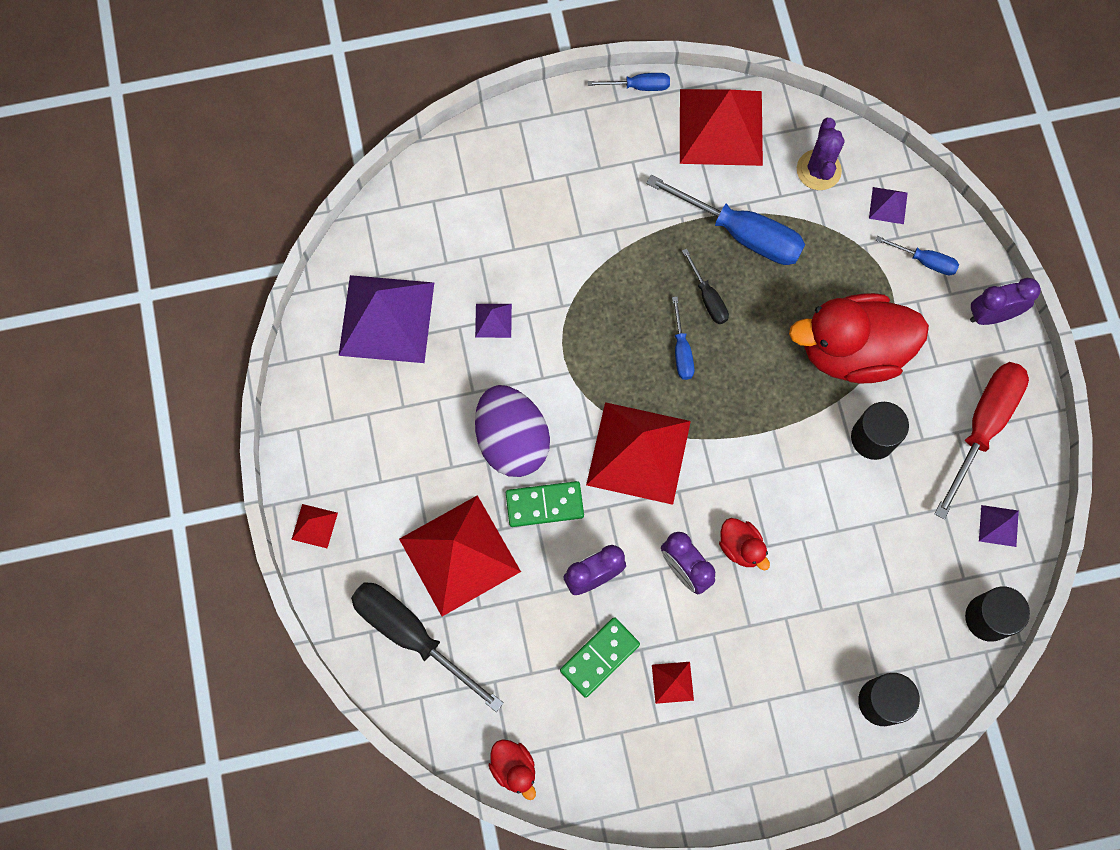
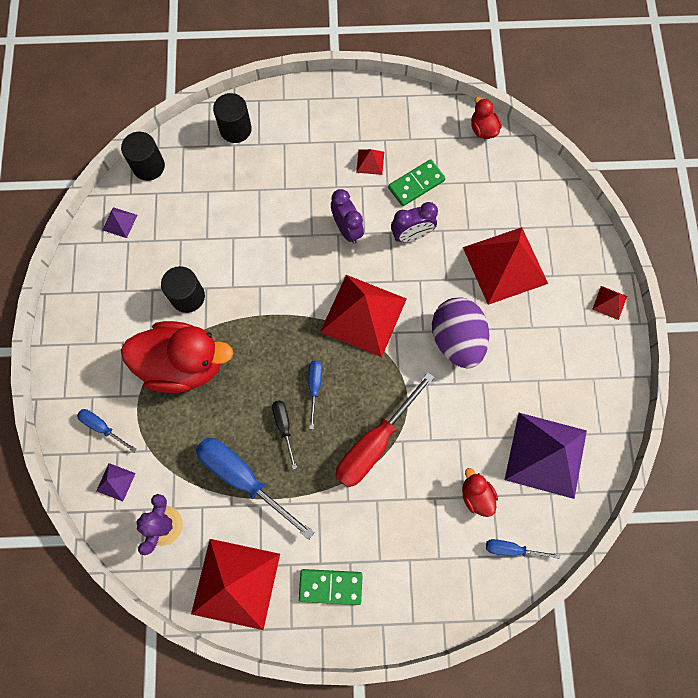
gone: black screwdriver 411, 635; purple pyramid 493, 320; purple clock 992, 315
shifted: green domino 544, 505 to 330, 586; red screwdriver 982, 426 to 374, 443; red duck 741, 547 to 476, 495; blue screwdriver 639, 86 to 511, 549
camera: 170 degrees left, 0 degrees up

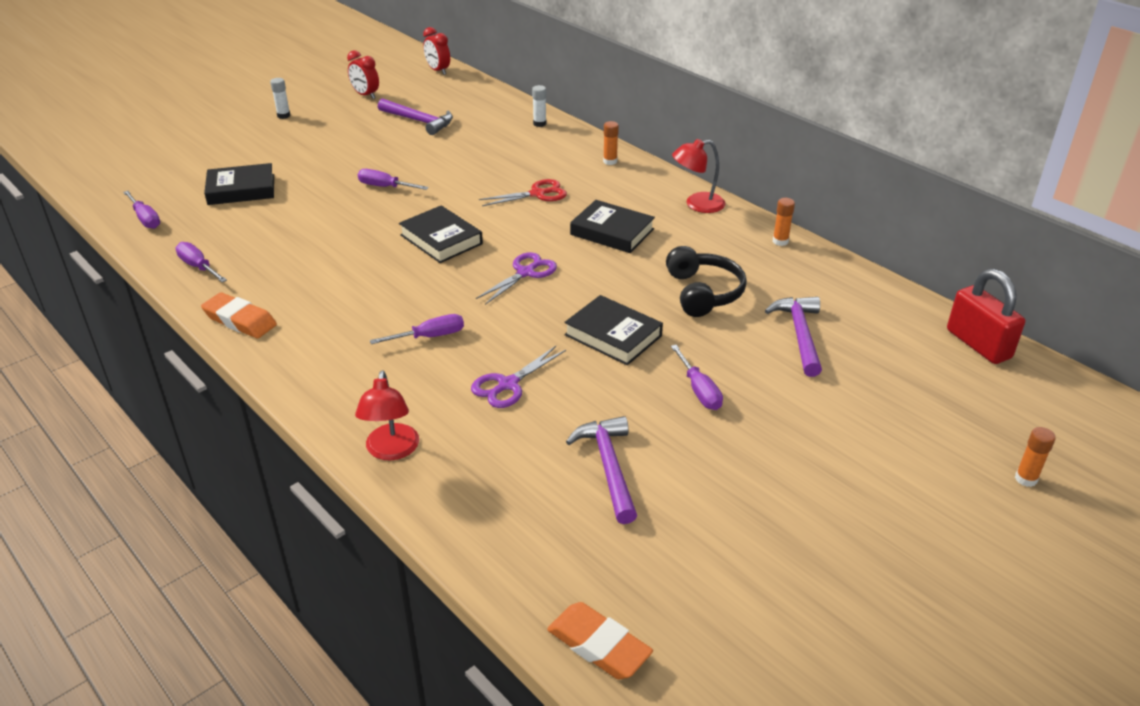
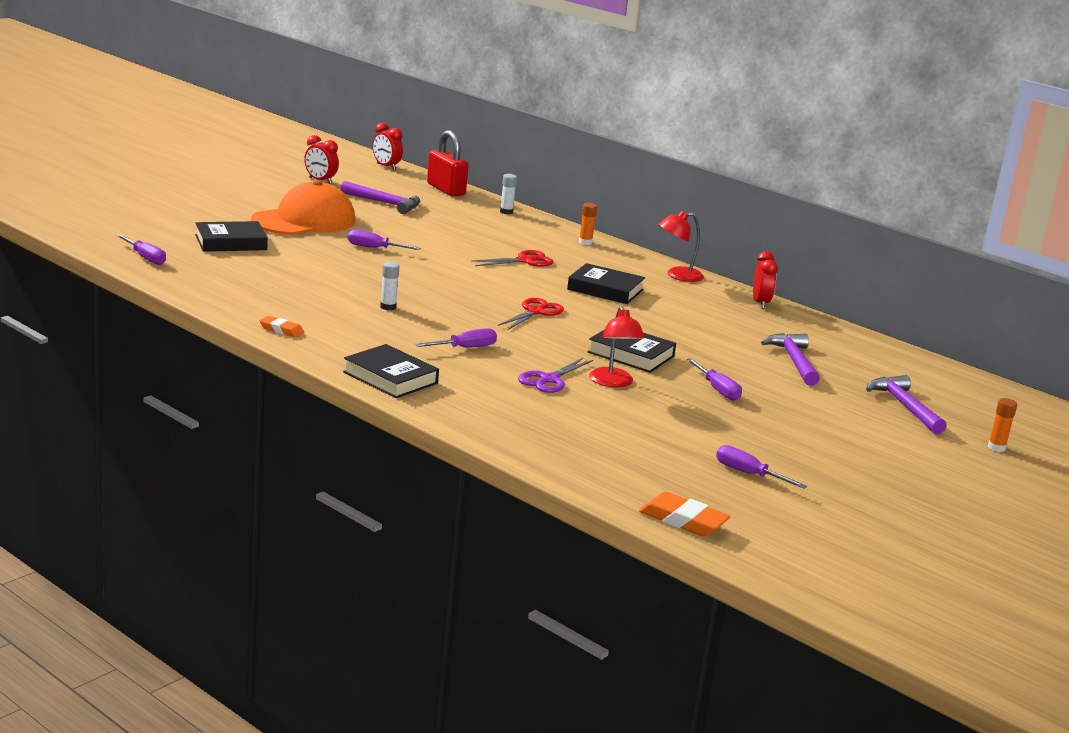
gone: black headphones 703, 293
new: orange cap 304, 221
shifted: black book 441, 239 to 390, 377; white glue stick 283, 116 to 388, 307; red padlock 978, 344 to 446, 189; red lamp 391, 451 to 613, 383; purple screwdriver 198, 266 to 747, 474; purple hammer 608, 467 to 904, 406
swapped: orange glue stick 780, 241 to red clock 760, 303
repainted: purple scissors 525, 273 to red scissors 535, 312
scaled: orange eraser 240, 320 = 281, 330 x0.61
camera: 10 degrees left, 15 degrees down

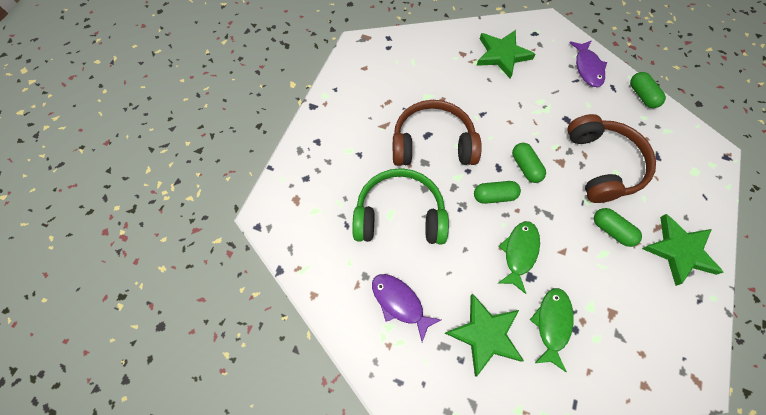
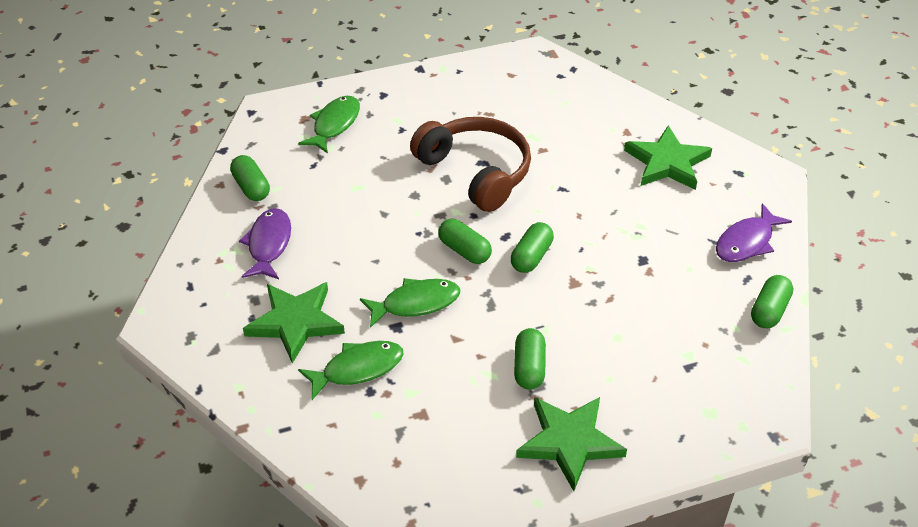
gone: green headphones 399, 215; brown headphones 602, 165
new: green capsule 251, 187; green fish 334, 124
camera: 50 degrees right, 20 degrees down

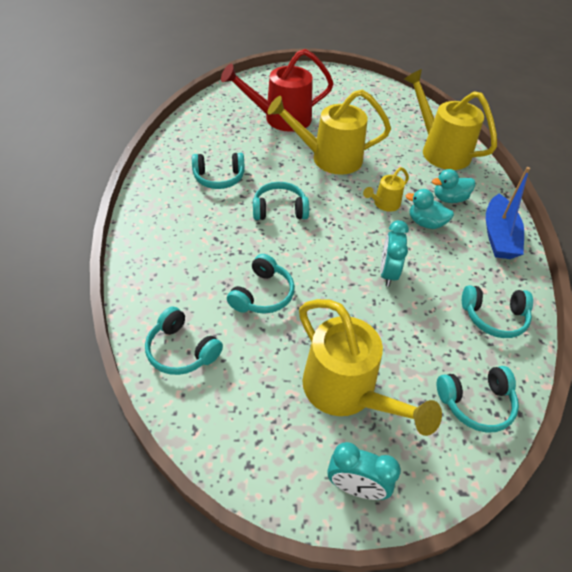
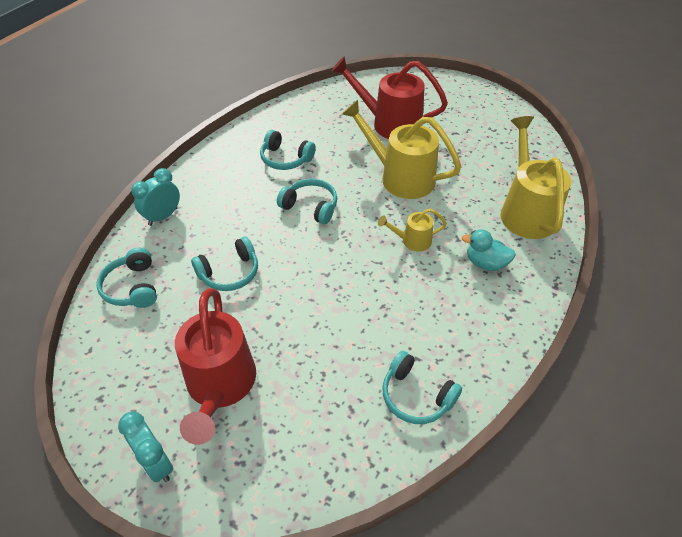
gone: turquoise duck 425, 223; turquoise headphones 476, 403; blue boat 498, 236
shifted: turquoise clock 388, 273 to 163, 216
repainted: yellow watering can 347, 392 to red watering can 220, 387
camera: 35 degrees right, 0 degrees up

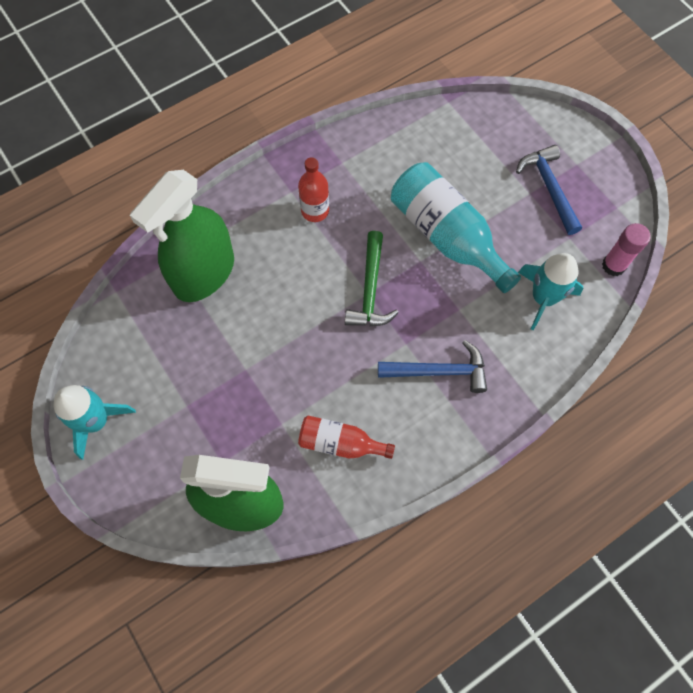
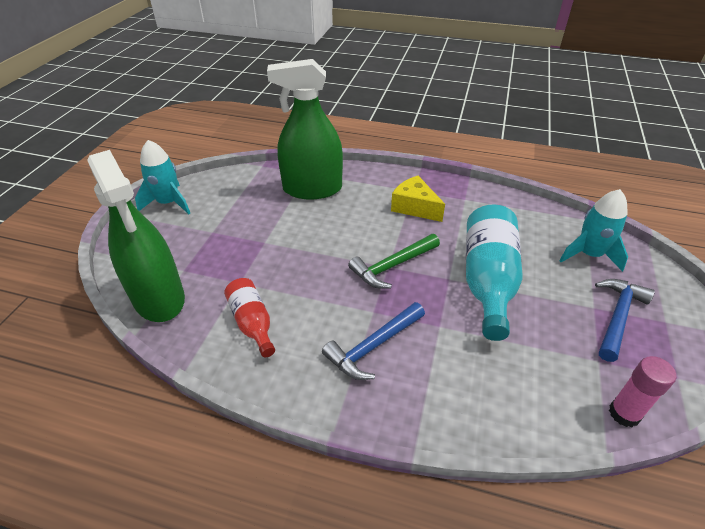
shifted: turquoise rocket 543, 298 to 589, 254
swapped: red bottle 315, 211 to yellow cheese 414, 207
rotated: blue hammer 439, 371 = 373, 347 90 degrees clockwise
camera: 50 degrees right, 25 degrees down

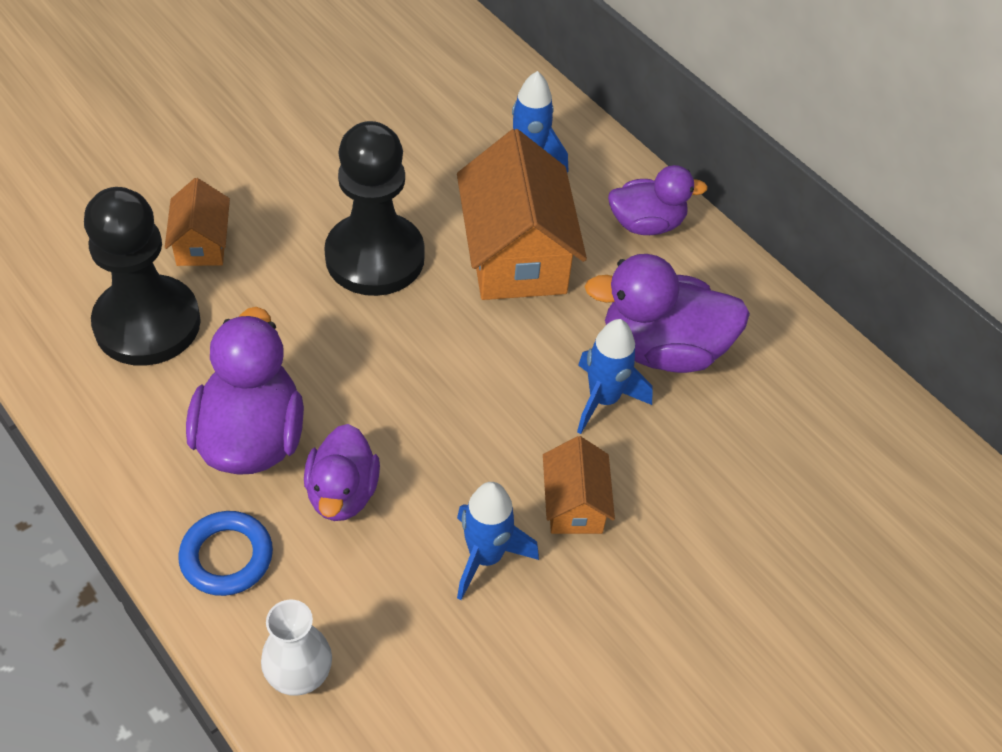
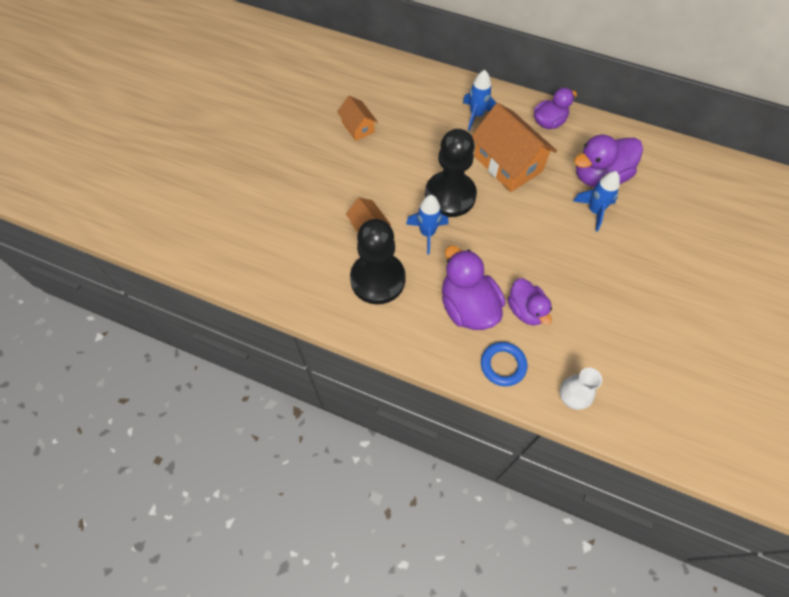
shifted: orange house 574, 504 to 358, 127; blue rocket 485, 557 to 427, 233
camera: 25 degrees left, 10 degrees up

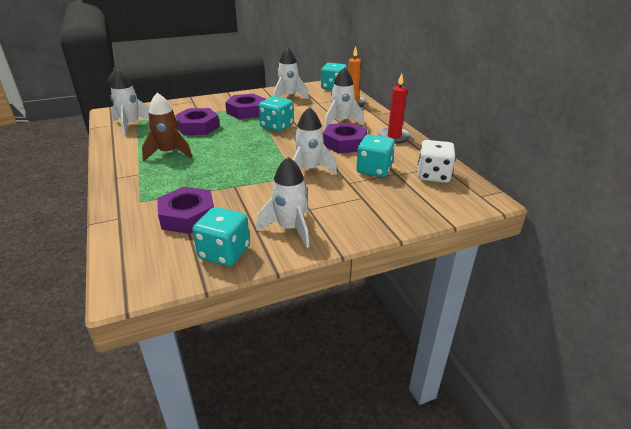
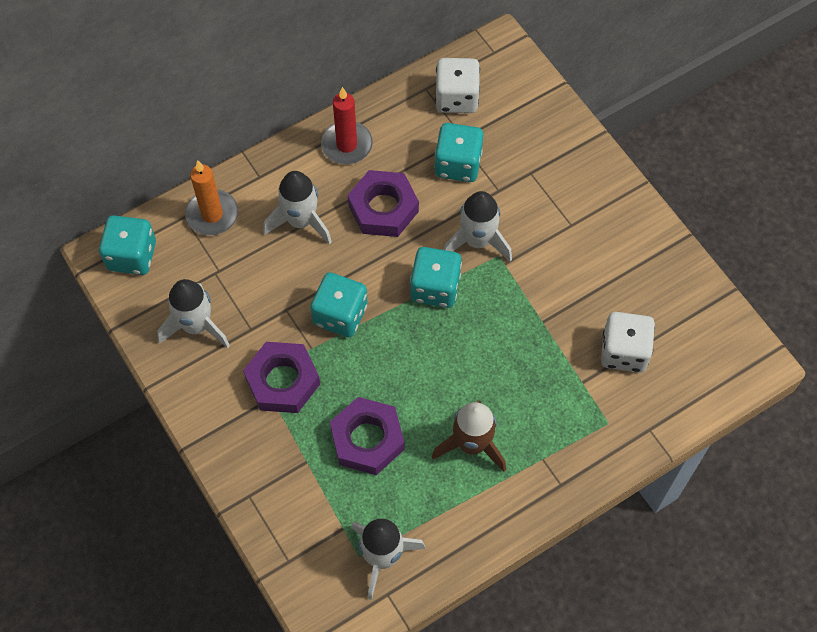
gone: white rocket 290, 228
shifted: turquoise dice 224, 253 to 435, 288
swapped: purple nut 188, 216 to white dice 624, 352
camera: 100 degrees left, 30 degrees up

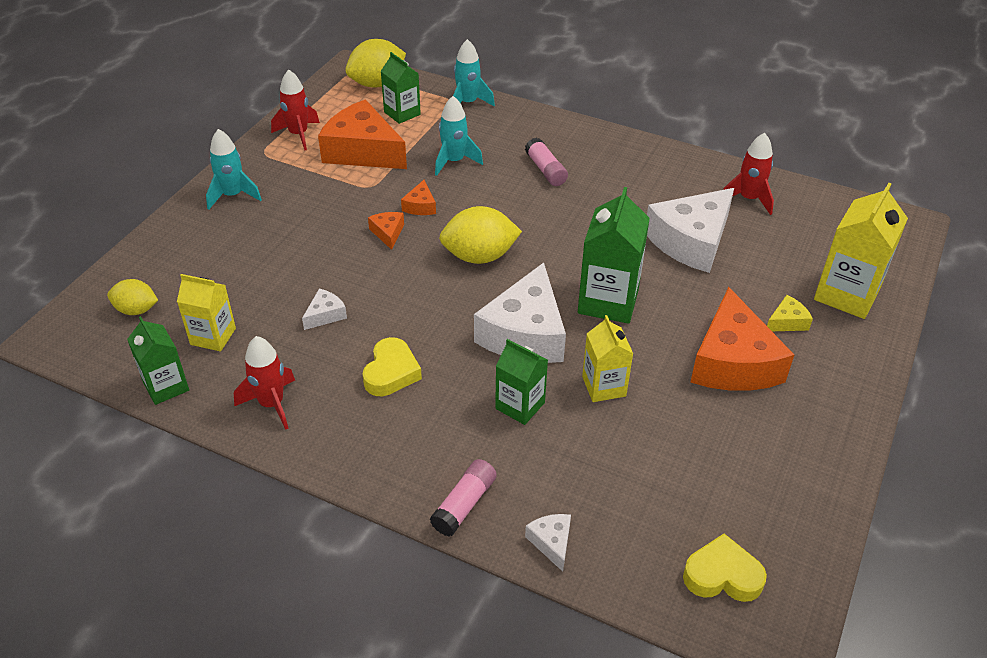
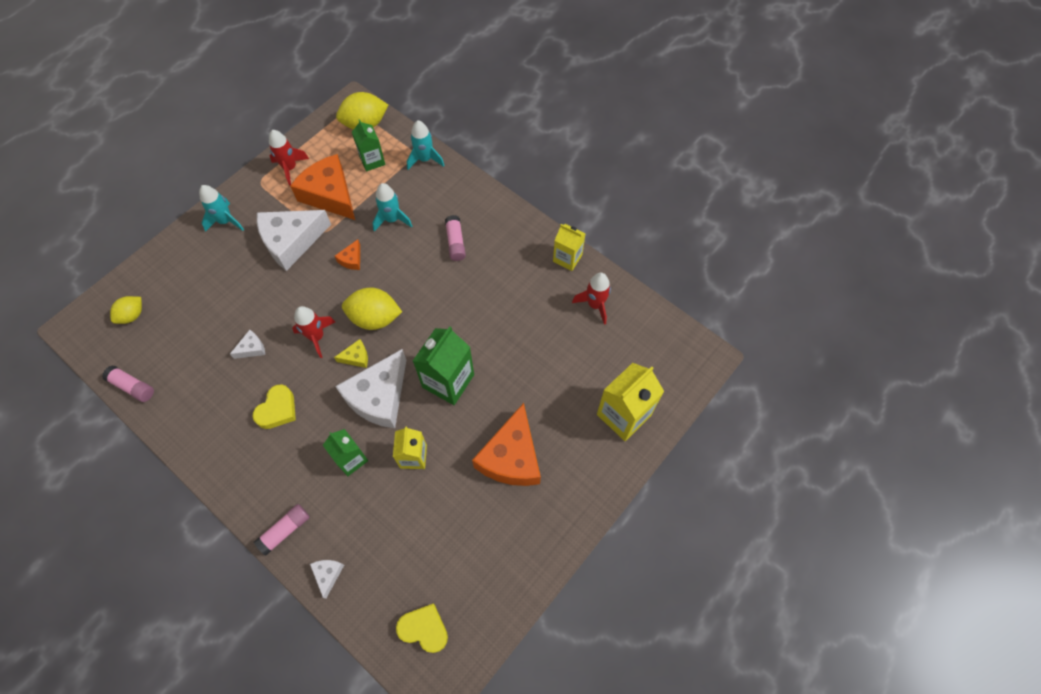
gone: orange cheese 388, 233
shifted: white cheese 691, 241 to 291, 241; red rocket 272, 404 to 317, 337; yellow cheese 787, 322 to 356, 357; yellow carton 213, 336 to 567, 258
swapped: green carton 166, 386 to pink glue stick 132, 387
rotated: yellow lemon 136, 310 = 132, 315 75 degrees counterclockwise
camera: 15 degrees right, 20 degrees up

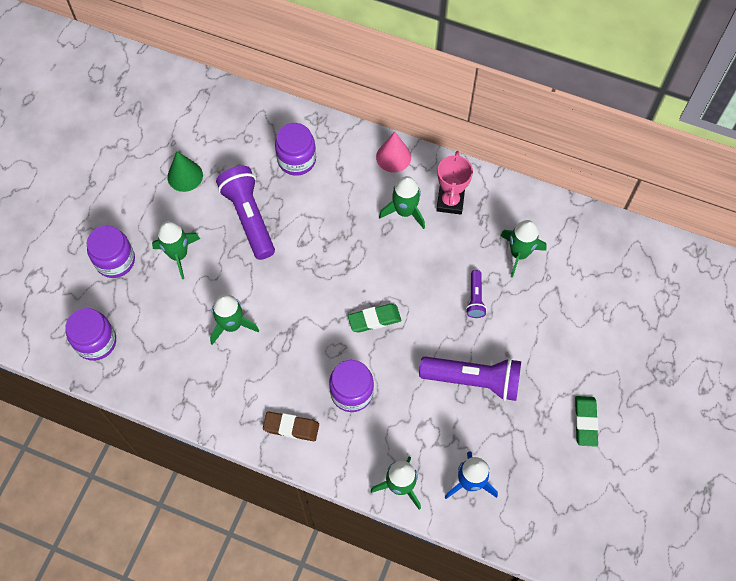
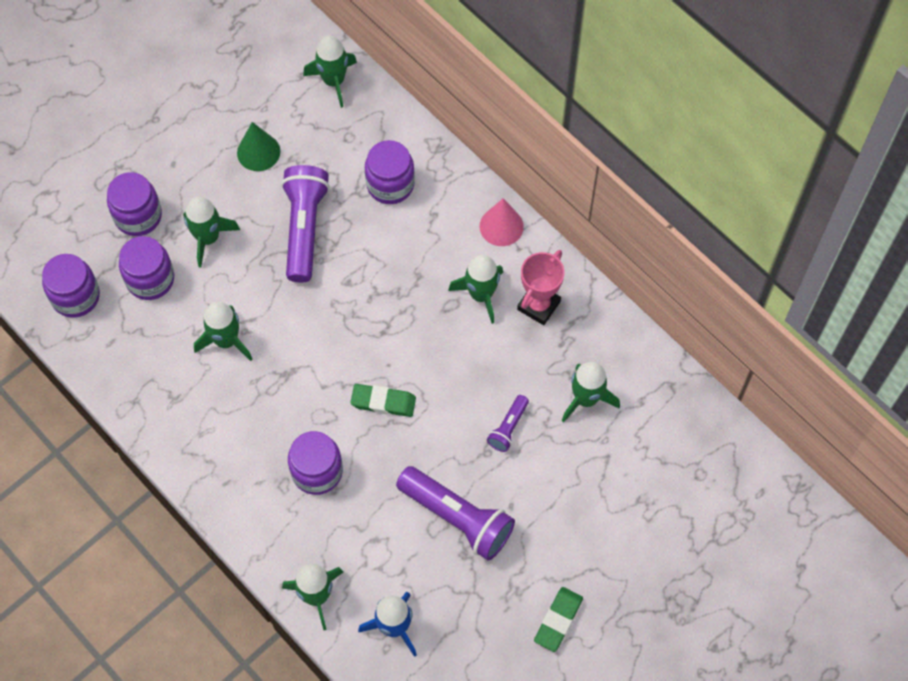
gone: brown eraser 291, 427
new: purple jar 150, 279; green rocket 333, 81
camera: 25 degrees right, 0 degrees up

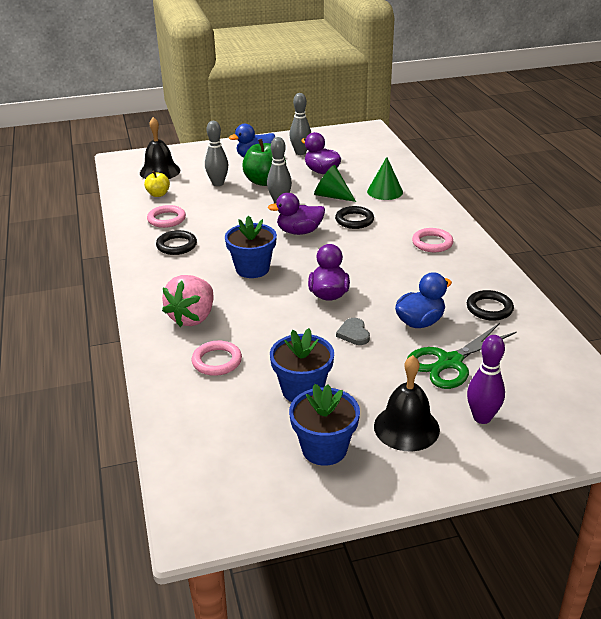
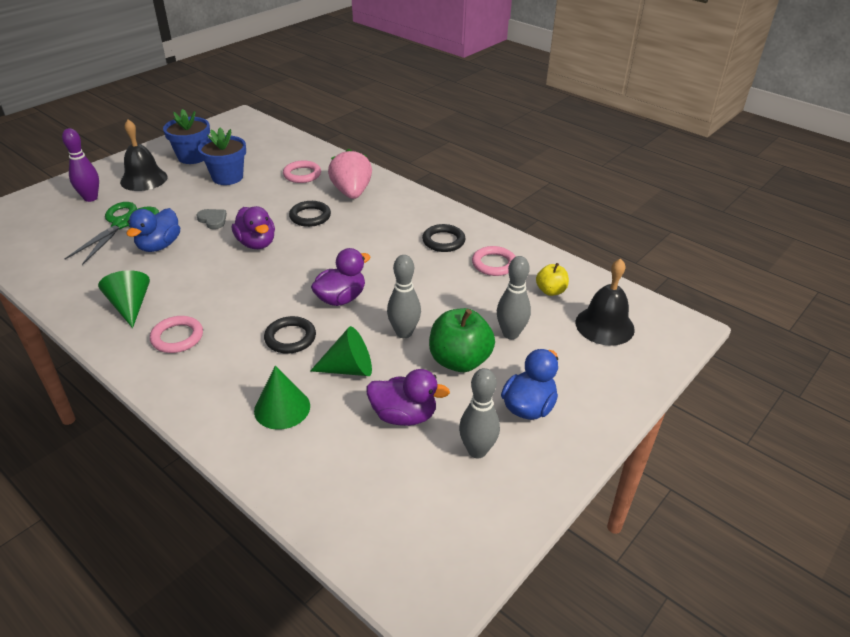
gone: blue flower pot 252, 269
new: green cone 130, 306
shifted: black ring 489, 308 to 310, 216
camera: 145 degrees right, 5 degrees up

